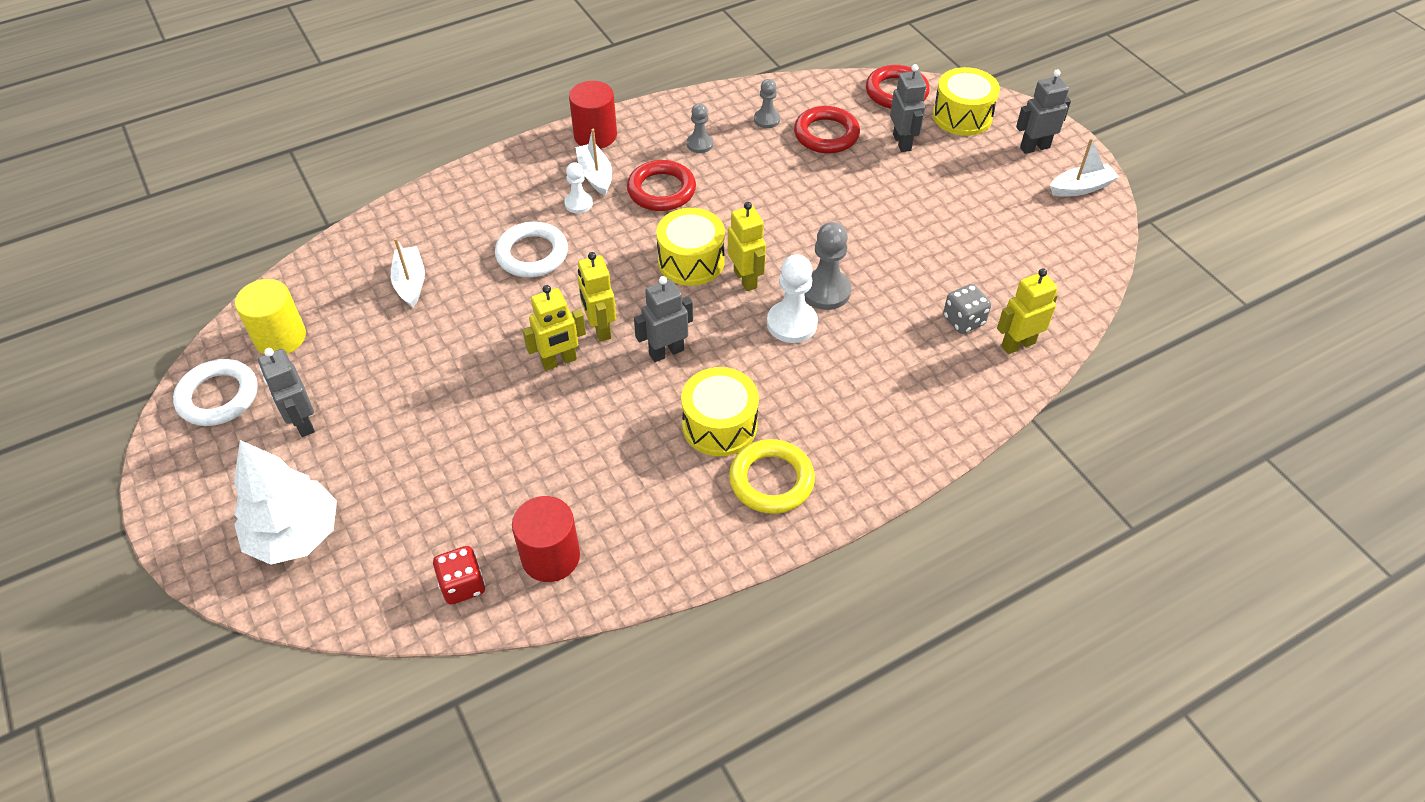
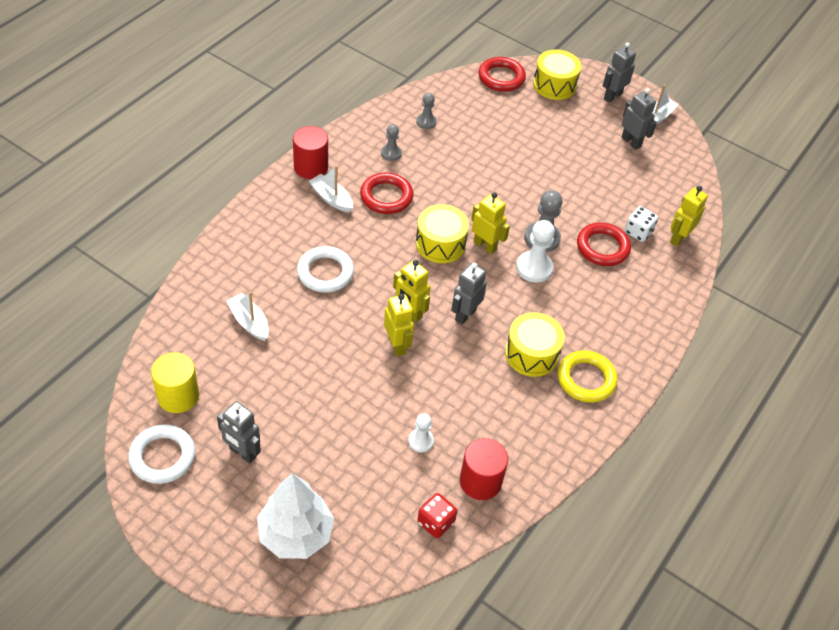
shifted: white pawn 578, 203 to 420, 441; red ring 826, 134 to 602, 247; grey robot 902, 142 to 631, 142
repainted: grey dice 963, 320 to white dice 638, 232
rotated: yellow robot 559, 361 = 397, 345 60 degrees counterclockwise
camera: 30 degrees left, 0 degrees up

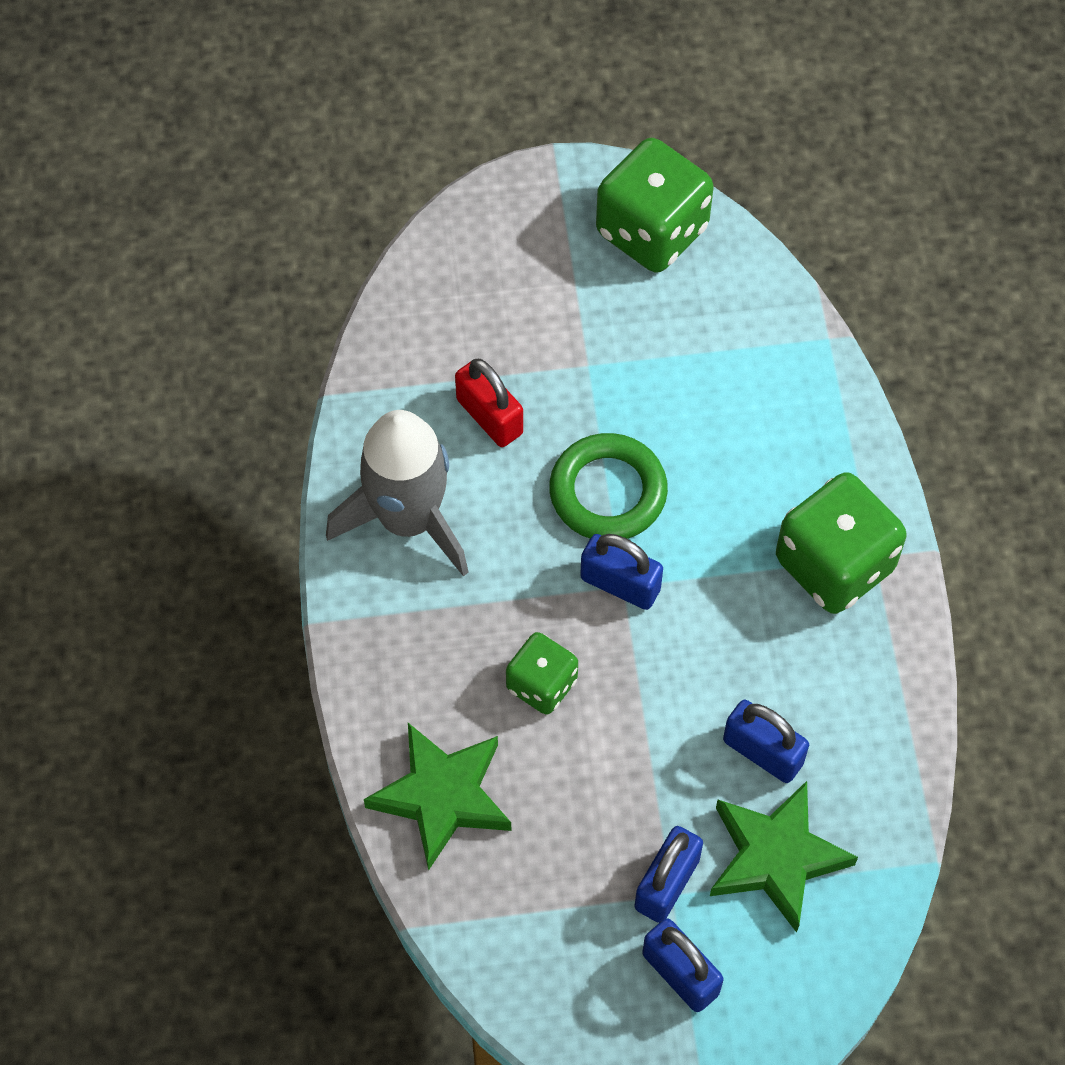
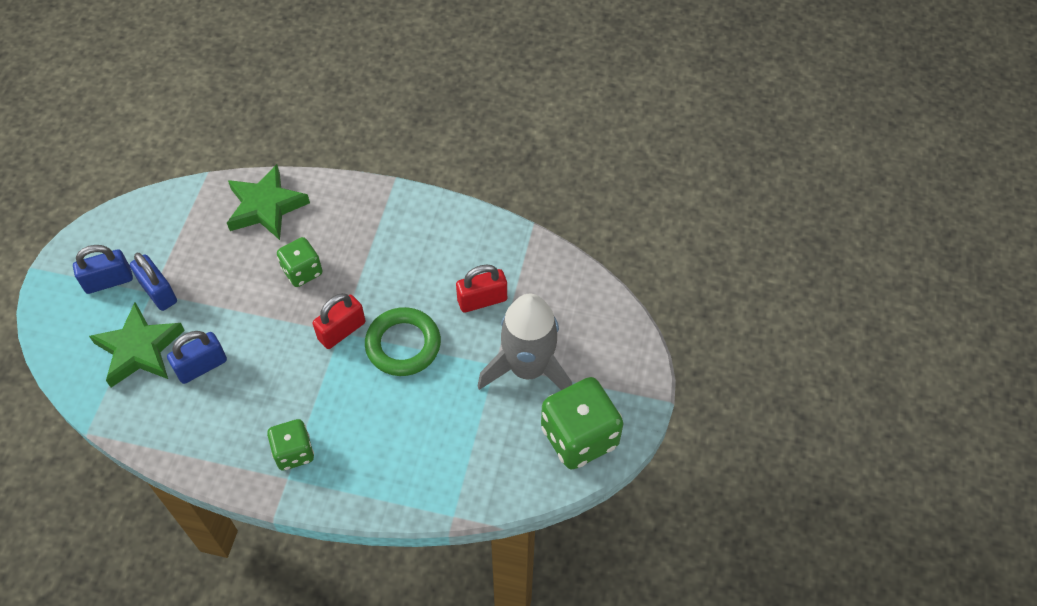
shifted: grey rocket 408, 519 to 528, 368
repainted: blue padlock 620, 584 to red padlock 341, 330
scaled: green dice 834, 564 = 294, 452 x0.58
camera: 110 degrees right, 5 degrees down

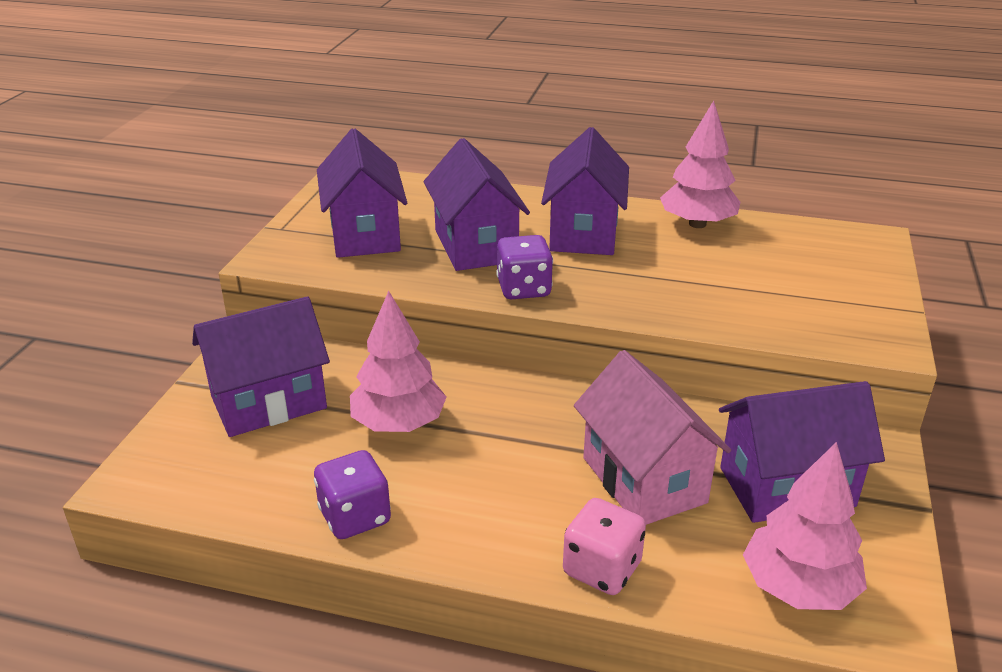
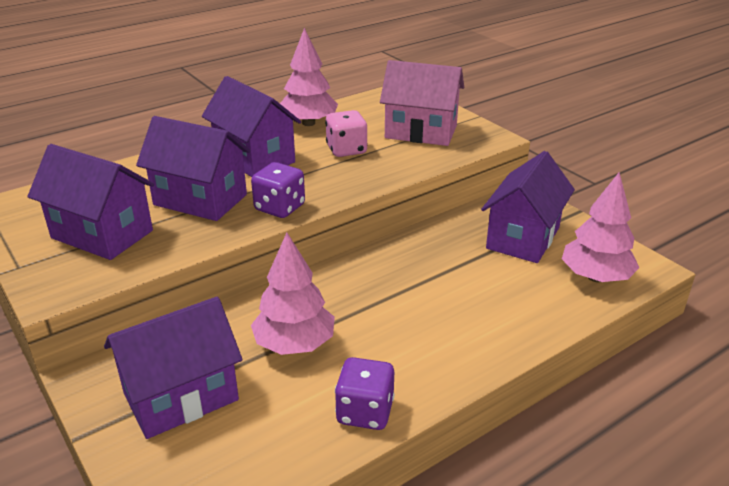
shifted: pink dice 602, 569 to 346, 150; pink house 644, 480 to 421, 132
rotated: purple house 268, 402 = 181, 397 45 degrees clockwise
camera: 50 degrees left, 0 degrees up

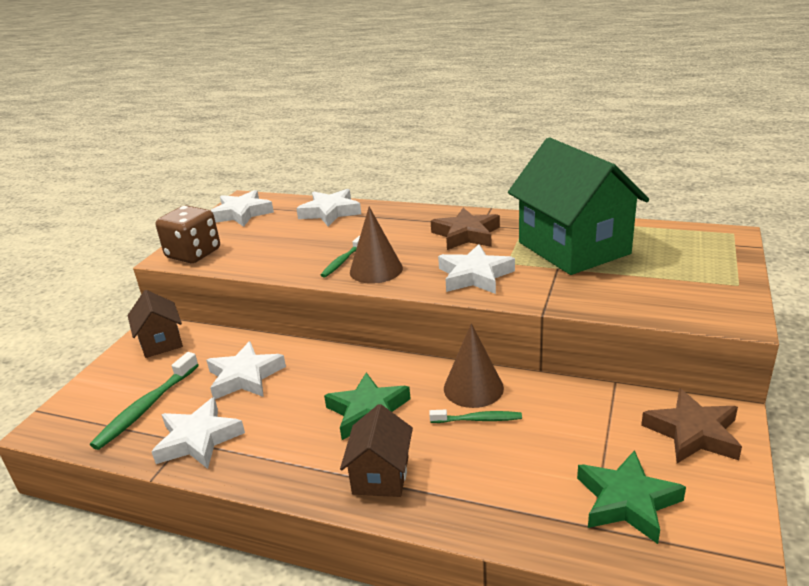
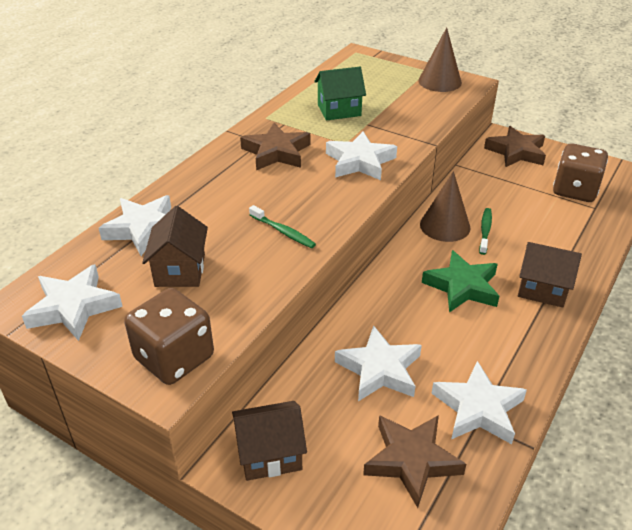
new: brown house 180, 270
shifted: brown cone 376, 270 to 439, 81
swapped: green toothbrush 146, 407 to brown star 411, 461; green star 627, 501 to brown dice 574, 190
scaled: green house 573, 248 = 339, 110 x0.50
camera: 80 degrees left, 10 degrees up

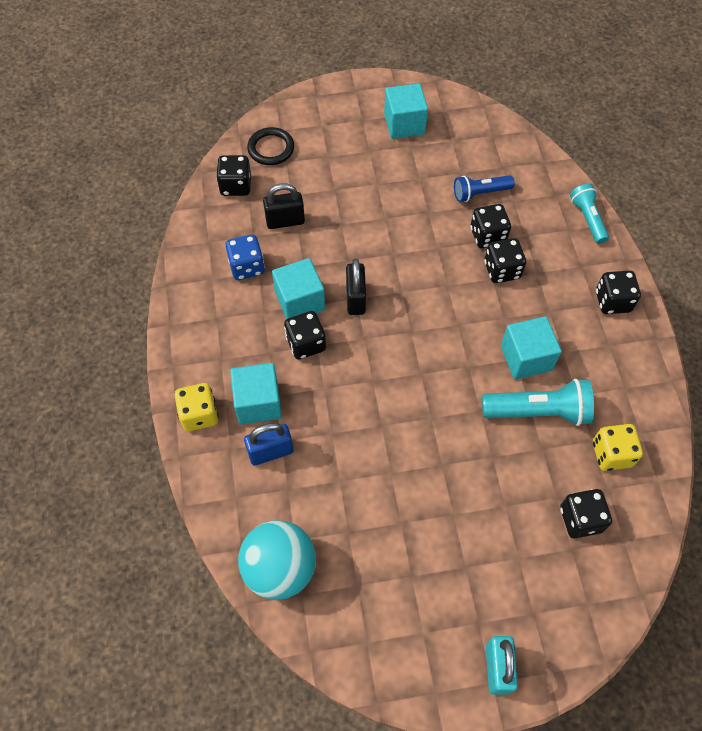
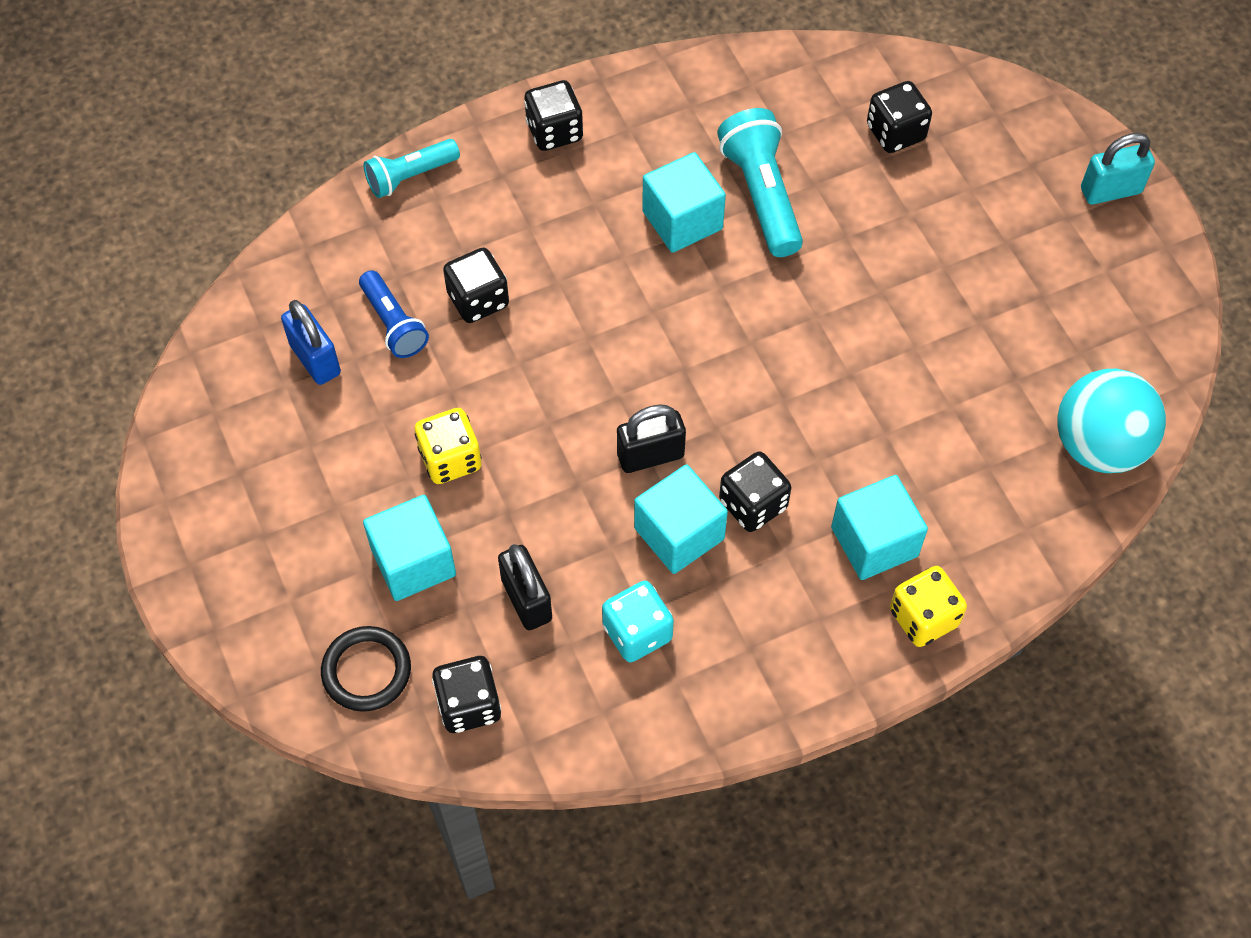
gone: black dice 502, 270
shifted: blue padlock 270, 452 to 315, 359; turquoise cube 404, 124 to 413, 562; yellow dice 611, 454 to 450, 459
repainted: blue dice 247, 267 to turquoise dice 637, 632
camera: 105 degrees left, 0 degrees up

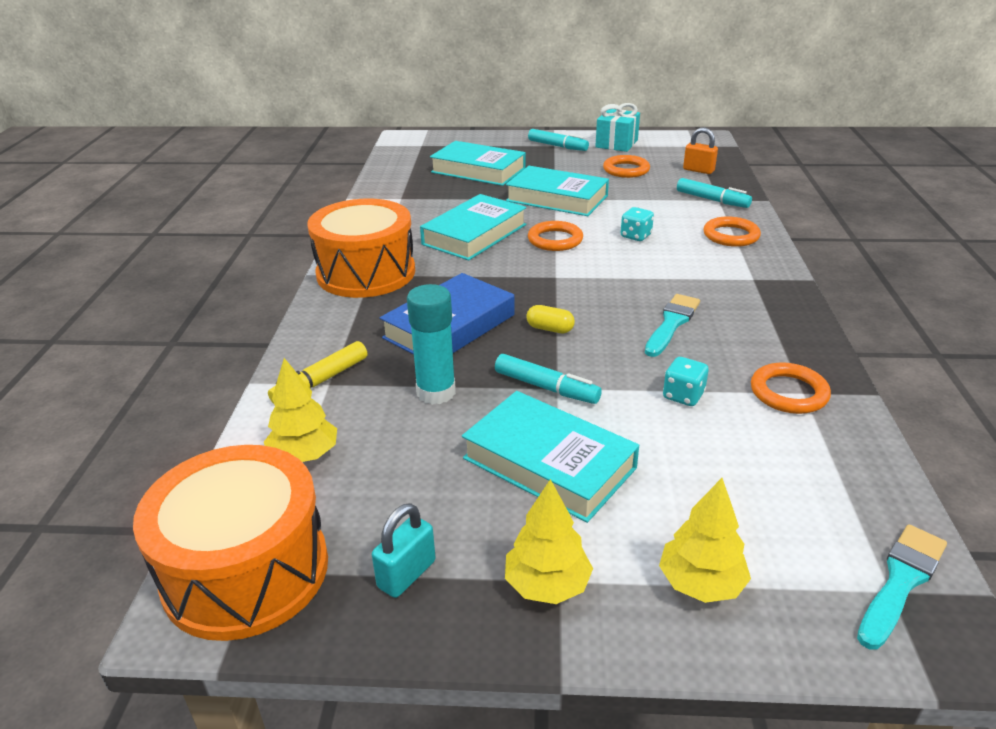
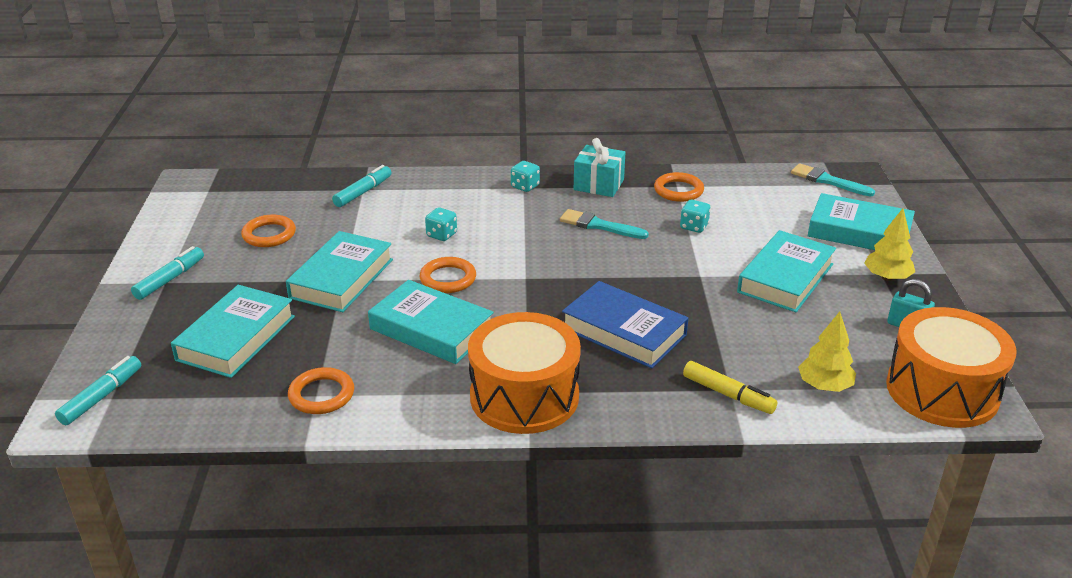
gone: turquoise glue stick 436, 392; yellow capsule 550, 329; orange padlock 698, 170
new: turquoise dice 525, 186
shifted: turquoise marker 546, 387 to 102, 396; orange ring 731, 235 to 321, 395; turquoise gift 616, 144 to 598, 185
swapped: yellow tree 700, 583 to turquoise book 859, 232
camera: 95 degrees left, 0 degrees up

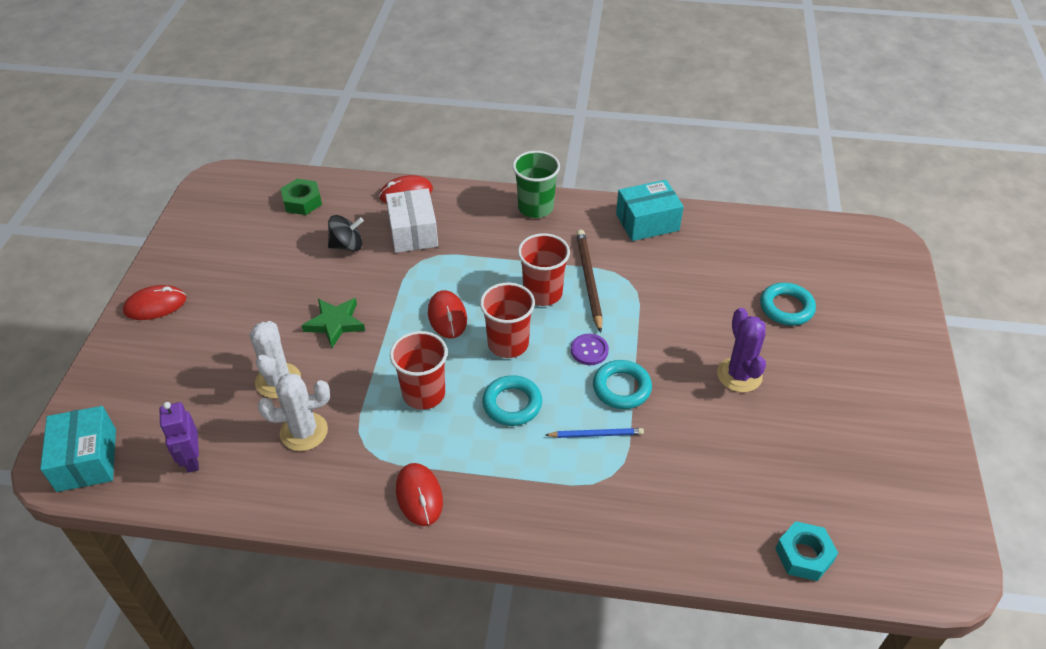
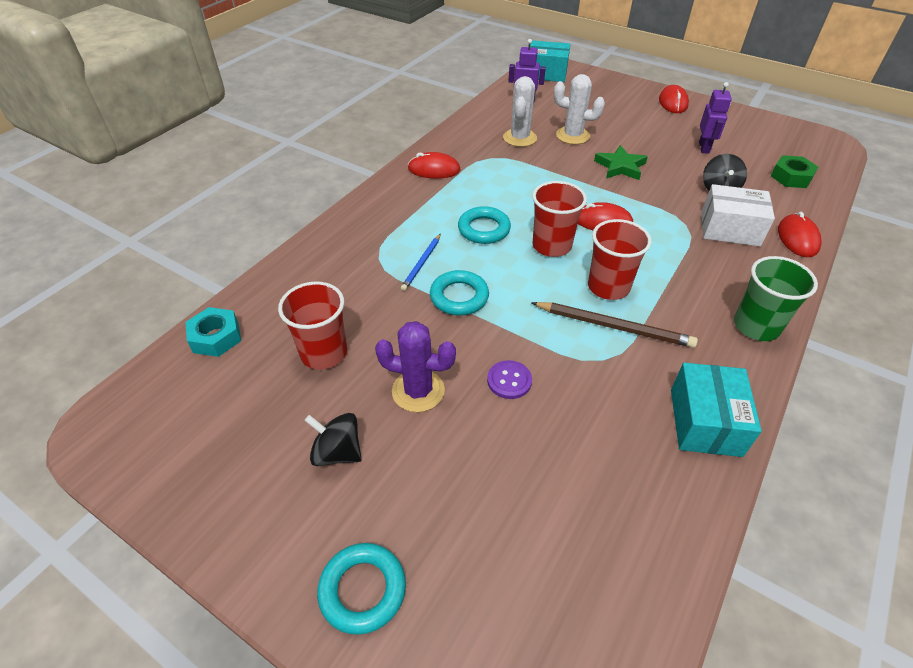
new: black spinning top 337, 452; purple robot 704, 147
shifted: red cup 424, 394 to 324, 353; turquoise ring 786, 307 to 363, 590; purple button 589, 350 to 509, 380
camera: 115 degrees right, 0 degrees up

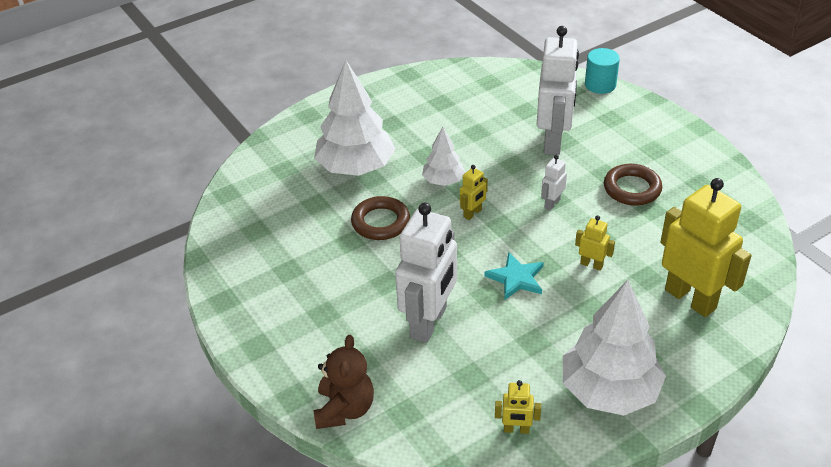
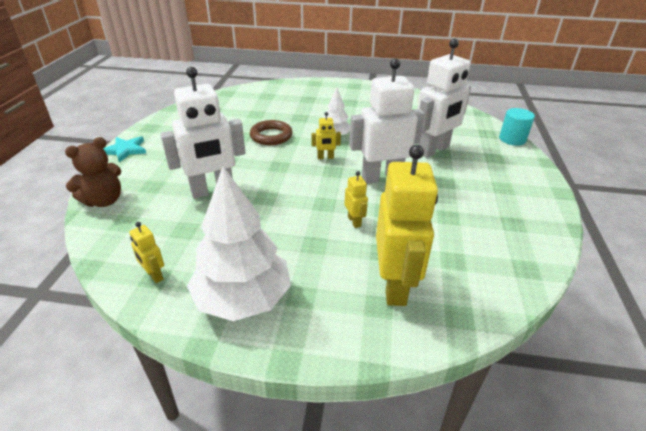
gone: white tree 355, 167; brown ring 632, 189
shifted: turquoise star 516, 278 to 125, 150
scaled: white robot 552, 203 = 381, 177 x2.28
camera: 40 degrees right, 5 degrees down

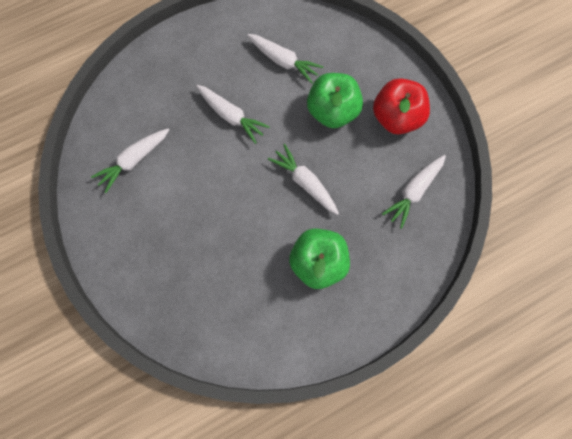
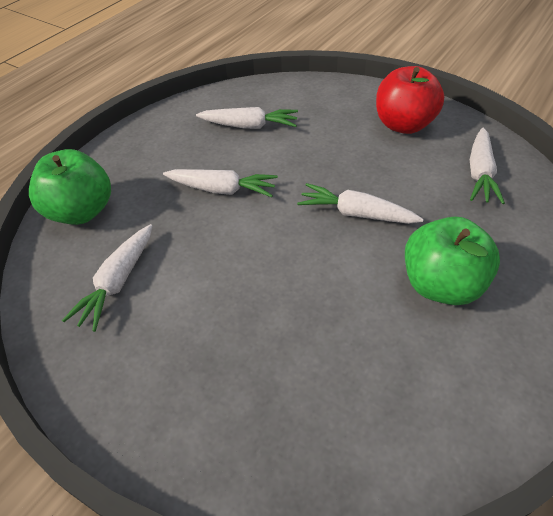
shifted: green apple 332, 111 to 81, 211
camera: 25 degrees left, 25 degrees down

